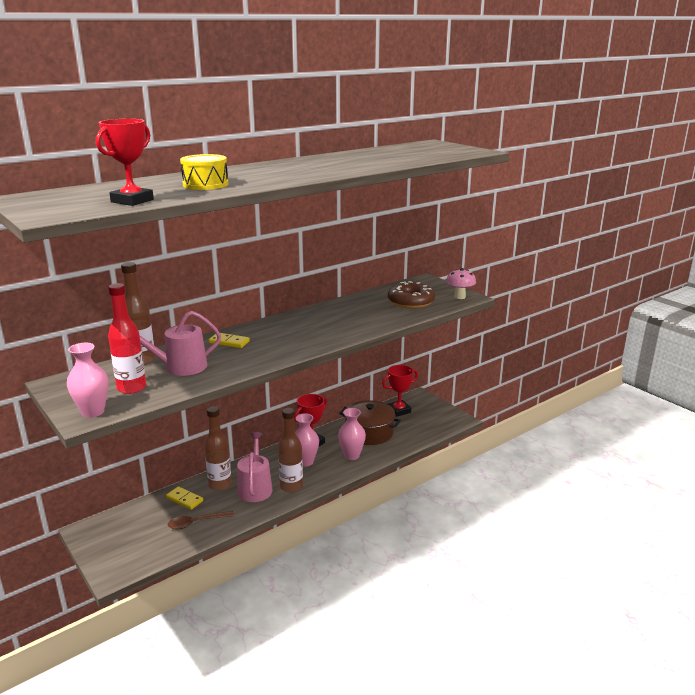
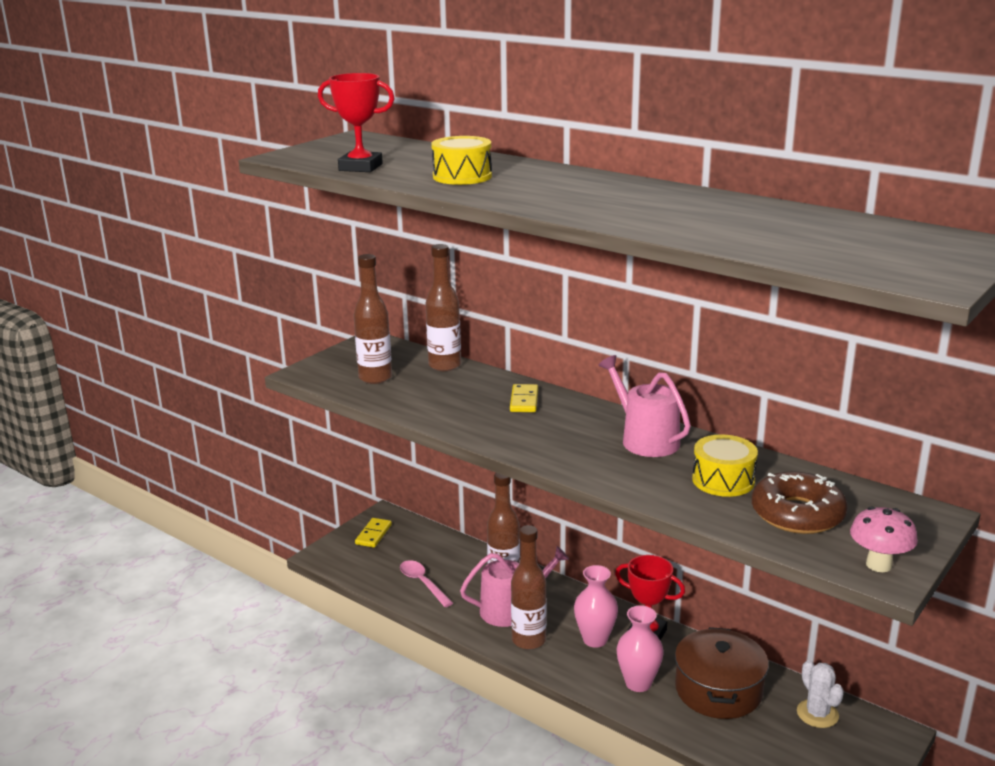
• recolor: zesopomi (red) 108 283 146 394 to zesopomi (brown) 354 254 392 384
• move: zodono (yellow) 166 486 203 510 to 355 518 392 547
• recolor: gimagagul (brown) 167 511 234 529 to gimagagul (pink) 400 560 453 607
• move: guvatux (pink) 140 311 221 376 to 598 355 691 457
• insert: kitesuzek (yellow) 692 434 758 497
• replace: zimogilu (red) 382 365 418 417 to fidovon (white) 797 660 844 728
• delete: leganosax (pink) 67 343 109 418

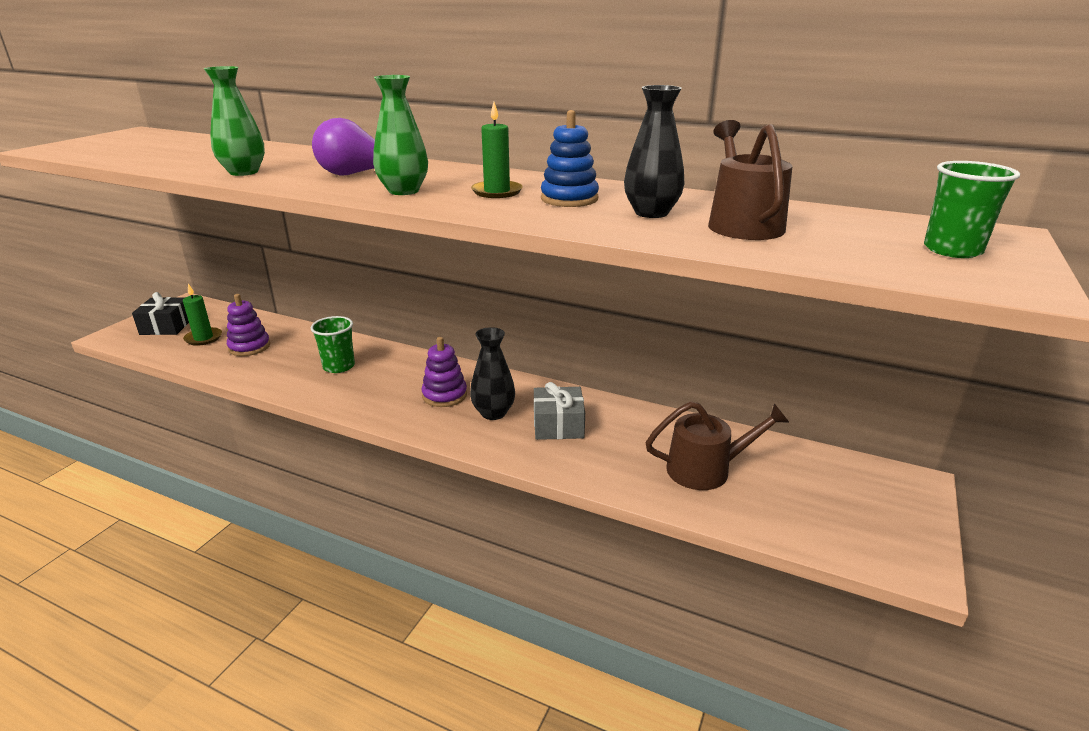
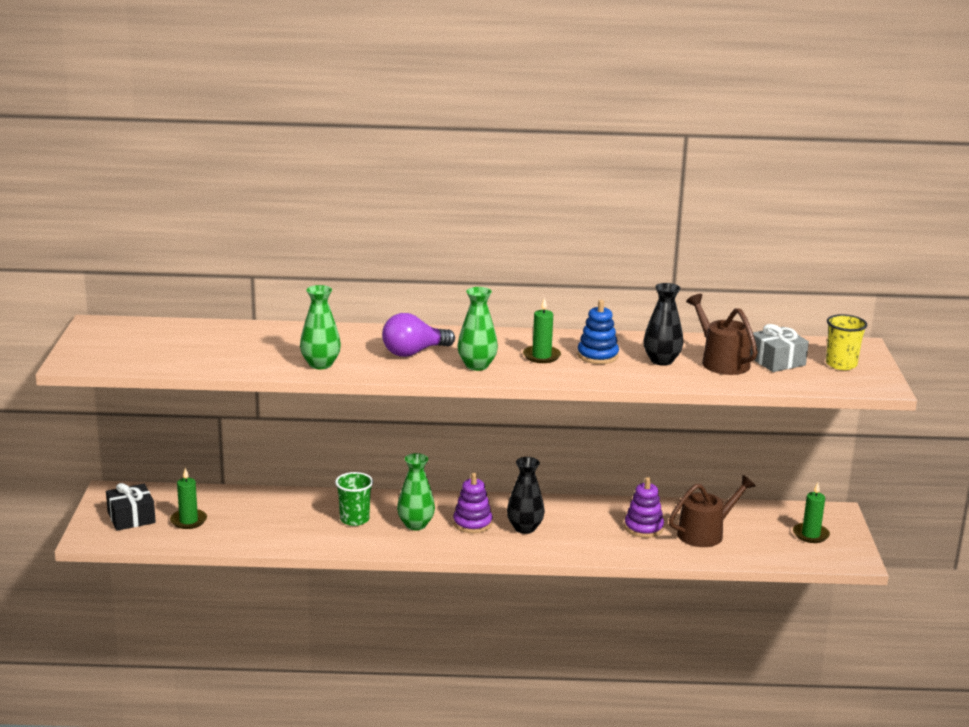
• insert: leganosax (green) 397 453 435 530
• move: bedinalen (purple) 227 294 270 356 to 624 477 664 538
• move: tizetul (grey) 534 382 585 440 to 751 324 809 372
• insert: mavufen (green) 793 483 830 543
• recolor: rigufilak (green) 924 161 1020 258 to rigufilak (yellow) 826 314 868 370

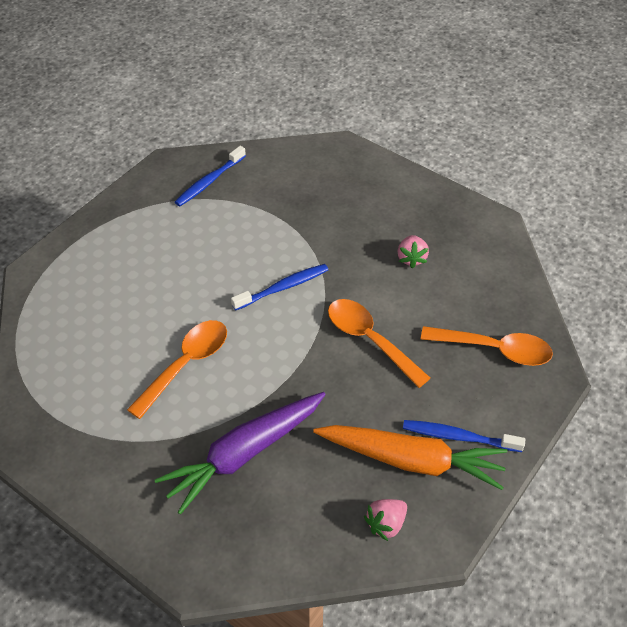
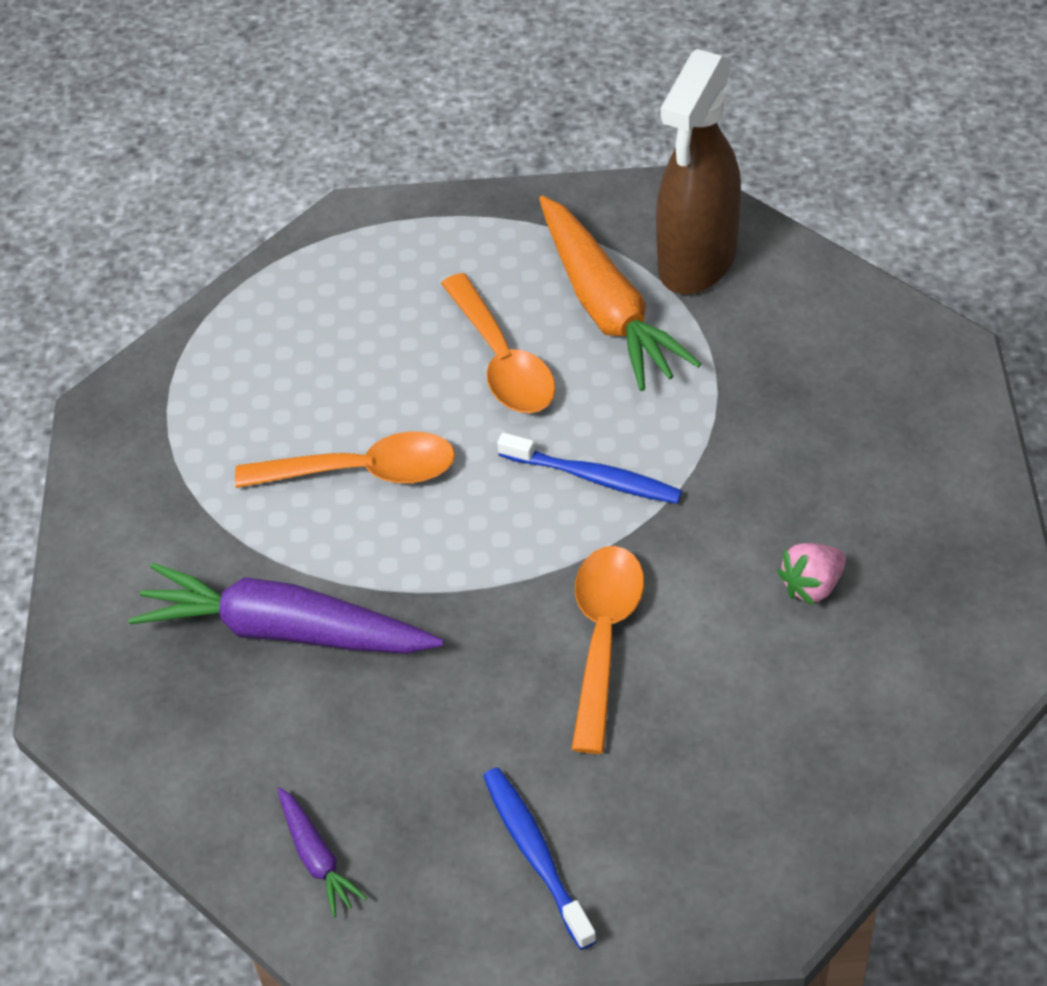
• replace: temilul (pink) 364 499 407 541 to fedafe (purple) 277 787 367 917
• move: gimagagul (orange) 421 326 553 366 to 441 273 556 413
• move: fedafe (orange) 313 425 507 490 to 539 196 701 391
• replace: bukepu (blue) 175 146 246 206 to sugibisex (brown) 656 49 741 294

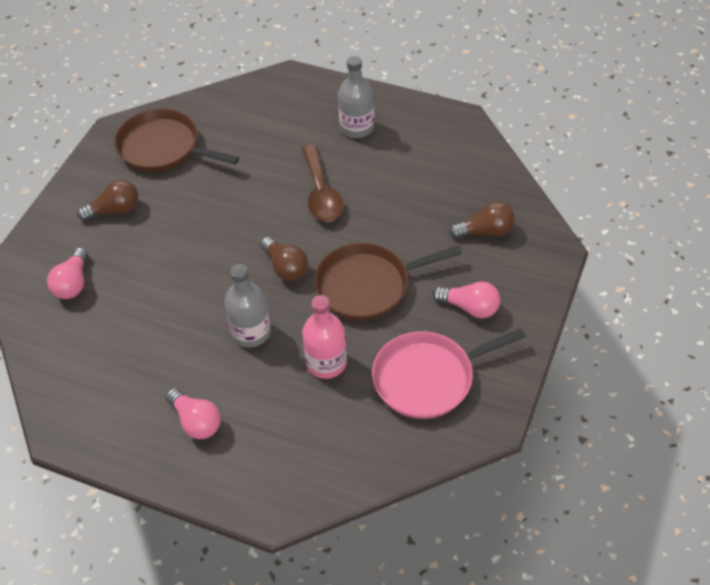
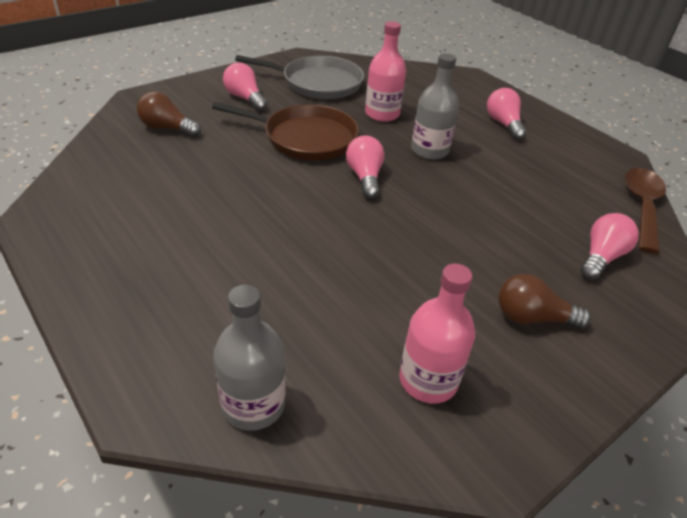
• move: zesopomi (grey) 338 56 374 138 to 213 285 286 431
• recolor: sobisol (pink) 372 329 526 419 to sobisol (grey) 235 55 364 99
• recolor: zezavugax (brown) 260 237 308 281 to zezavugax (pink) 346 135 384 199
• replace: sobisol (brown) 114 109 239 172 to zesopomi (pink) 399 263 475 403
• move: gimagagul (brown) 302 144 344 222 to 625 168 666 254

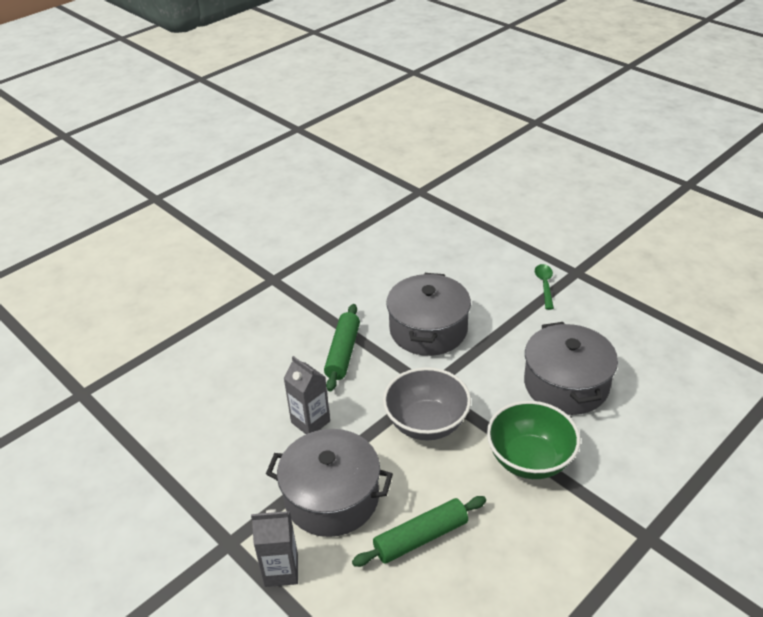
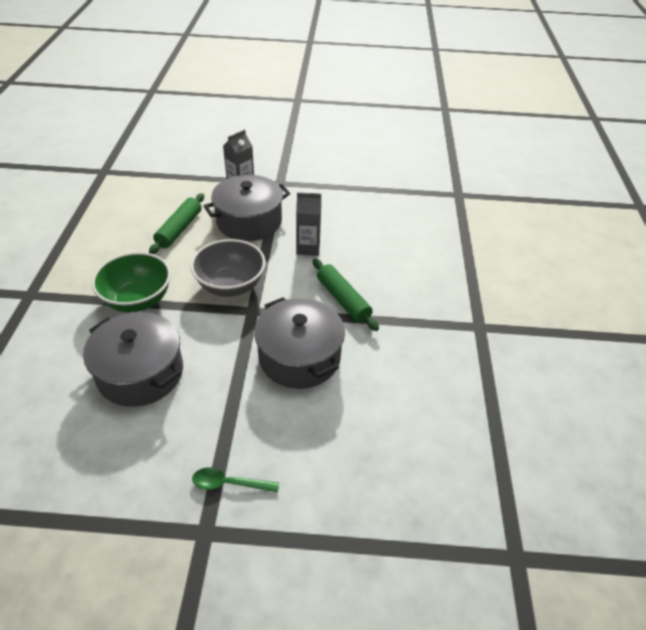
• rotate: gimagagul (green) 535 264 554 310 = 192 468 279 493 135 degrees clockwise

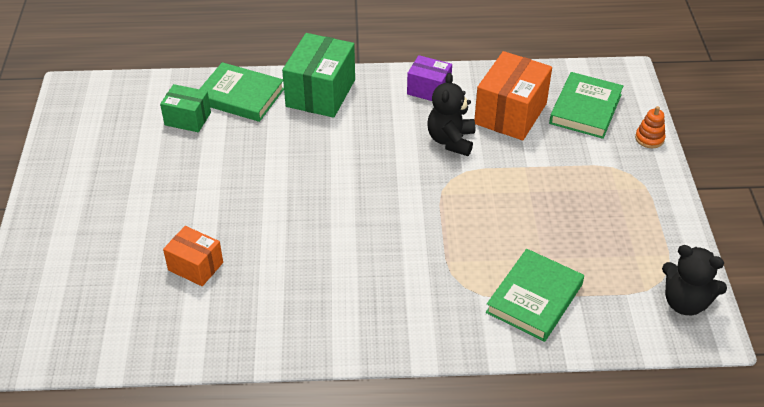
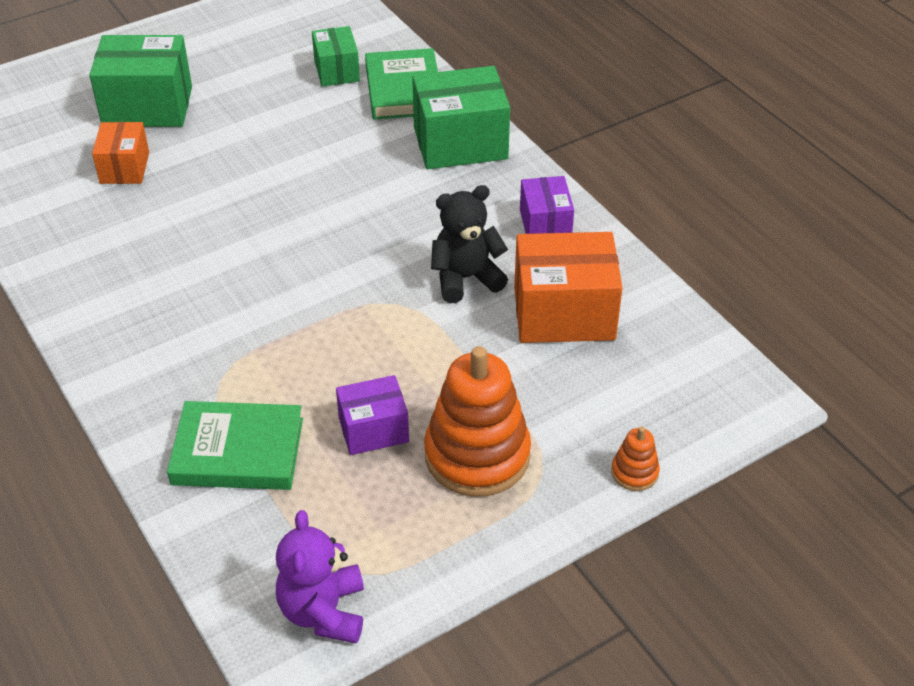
• insert: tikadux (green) 89 35 192 127
• recolor: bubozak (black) 662 245 727 315 to bubozak (purple) 276 510 364 644
• insert: tikadux (purple) 336 375 409 455
• insert: bedinalen (orange) 424 346 531 497
• delete: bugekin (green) 549 72 623 139

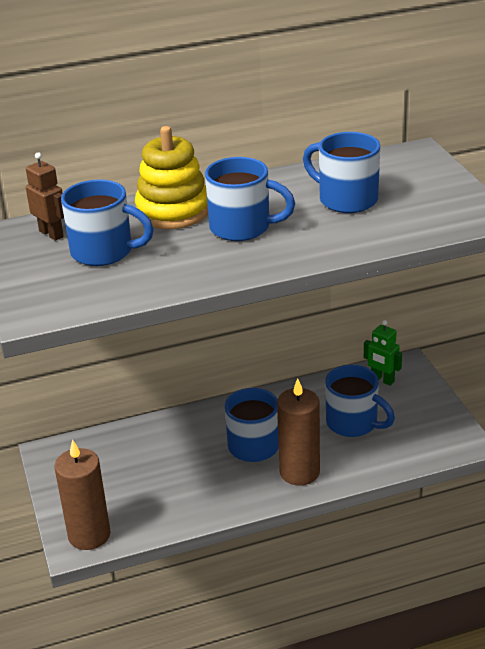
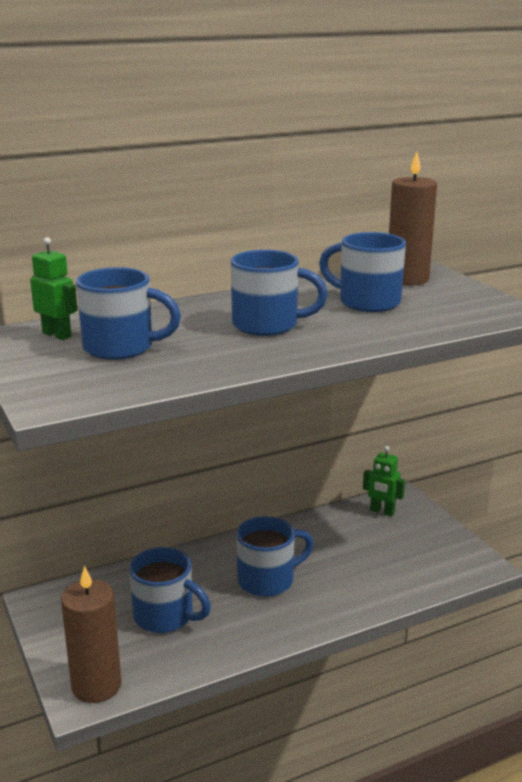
• recolor: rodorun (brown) 26 153 64 241 to rodorun (green) 30 237 77 340
• move: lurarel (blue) 325 365 395 437 to 129 547 211 633
• move: mavufen (brown) 277 378 320 486 to 389 152 437 285
• delete: bedinalen (yellow) 135 126 208 229

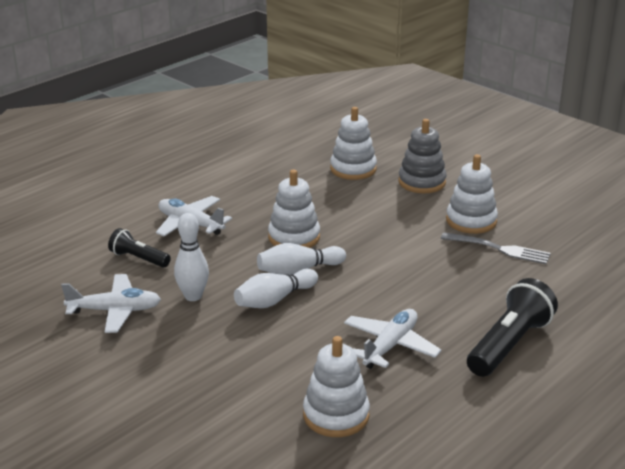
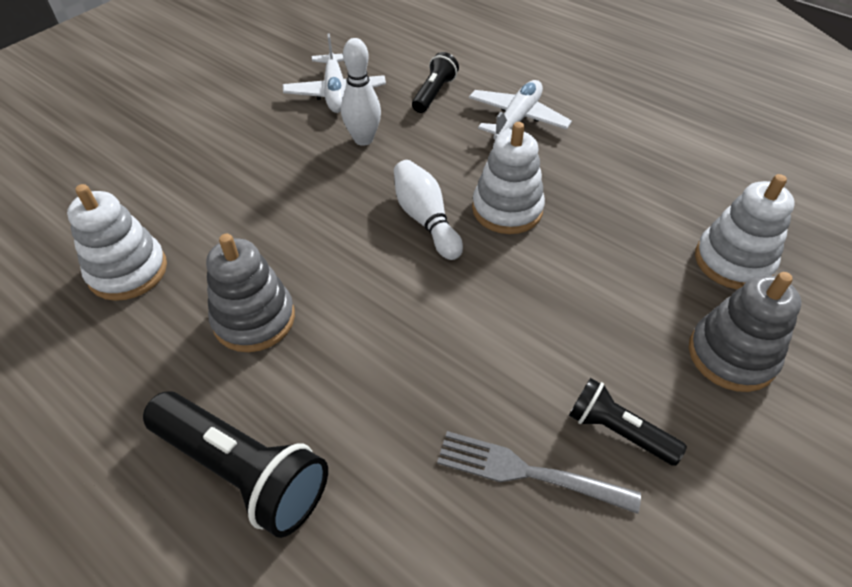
• replace: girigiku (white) 344 309 441 369 to bedinalen (grey) 206 234 295 352
• rotate: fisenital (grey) 441 232 550 264 = 437 431 641 514 90 degrees clockwise
• replace: bedinalen (white) 446 154 498 234 to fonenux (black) 569 378 687 466
• delete: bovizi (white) 234 269 318 308

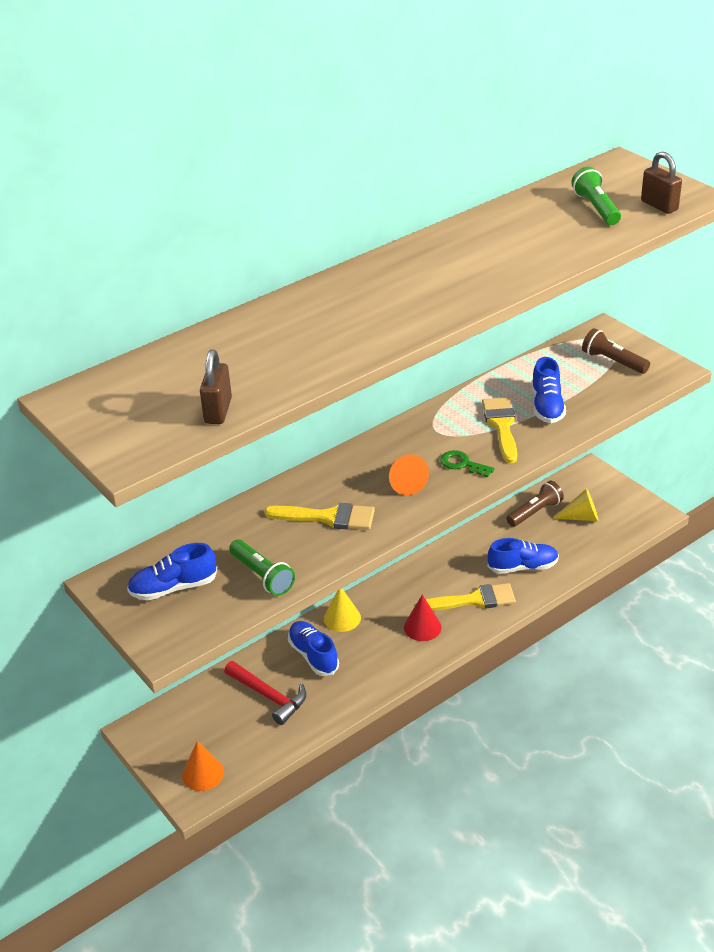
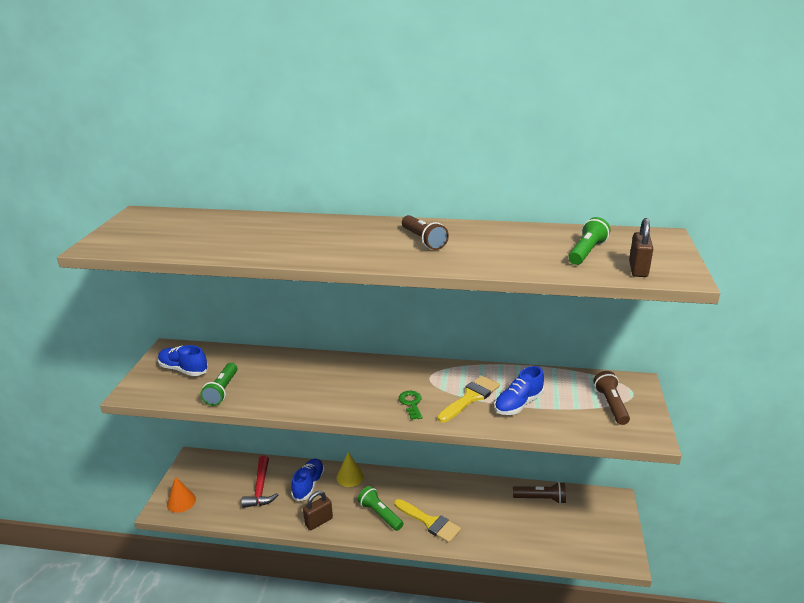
• move: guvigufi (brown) 200 350 232 424 to 303 491 333 530
• replace: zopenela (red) 404 595 442 641 to fonenux (green) 358 486 403 531
• insert: fonenux (brown) 402 215 449 250
• delete: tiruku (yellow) 264 503 375 530
• delete: zopenela (orange) 389 454 429 495
• delete: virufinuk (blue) 488 538 559 574
• delete: zopenela (yellow) 552 488 598 521

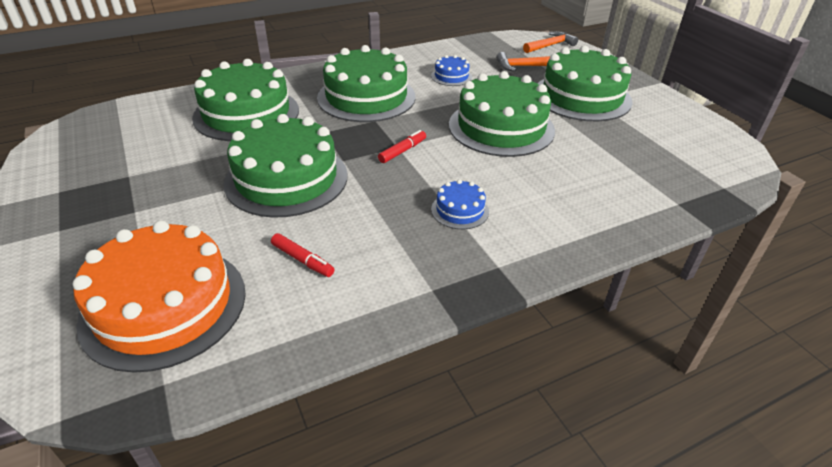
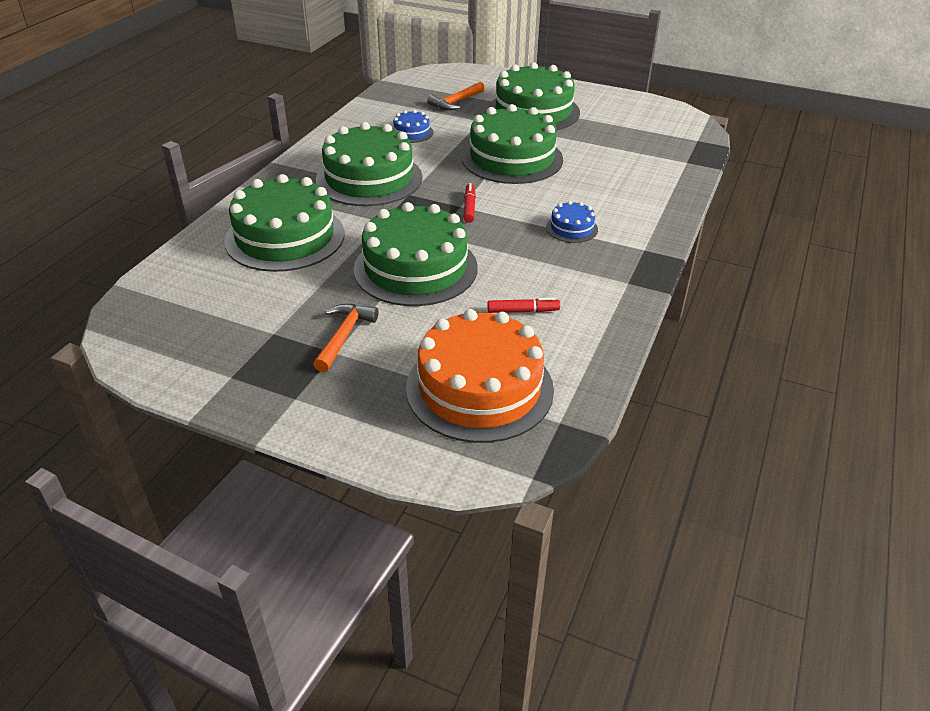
• move: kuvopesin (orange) 523 31 578 53 to 313 304 379 372

